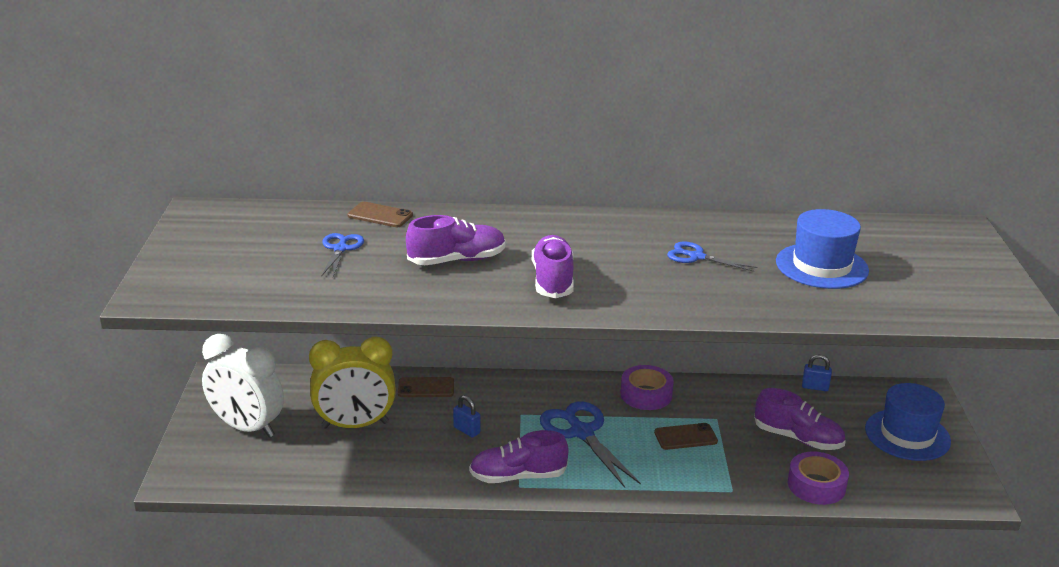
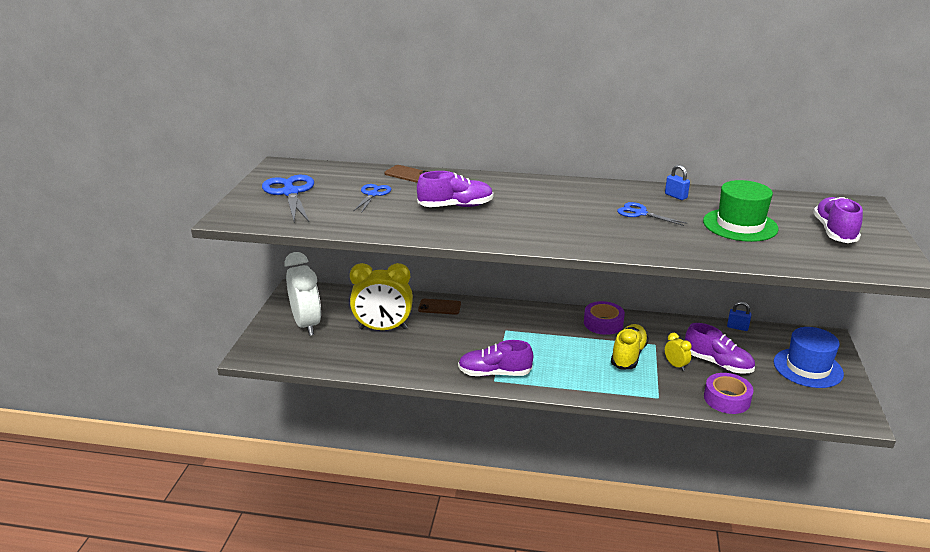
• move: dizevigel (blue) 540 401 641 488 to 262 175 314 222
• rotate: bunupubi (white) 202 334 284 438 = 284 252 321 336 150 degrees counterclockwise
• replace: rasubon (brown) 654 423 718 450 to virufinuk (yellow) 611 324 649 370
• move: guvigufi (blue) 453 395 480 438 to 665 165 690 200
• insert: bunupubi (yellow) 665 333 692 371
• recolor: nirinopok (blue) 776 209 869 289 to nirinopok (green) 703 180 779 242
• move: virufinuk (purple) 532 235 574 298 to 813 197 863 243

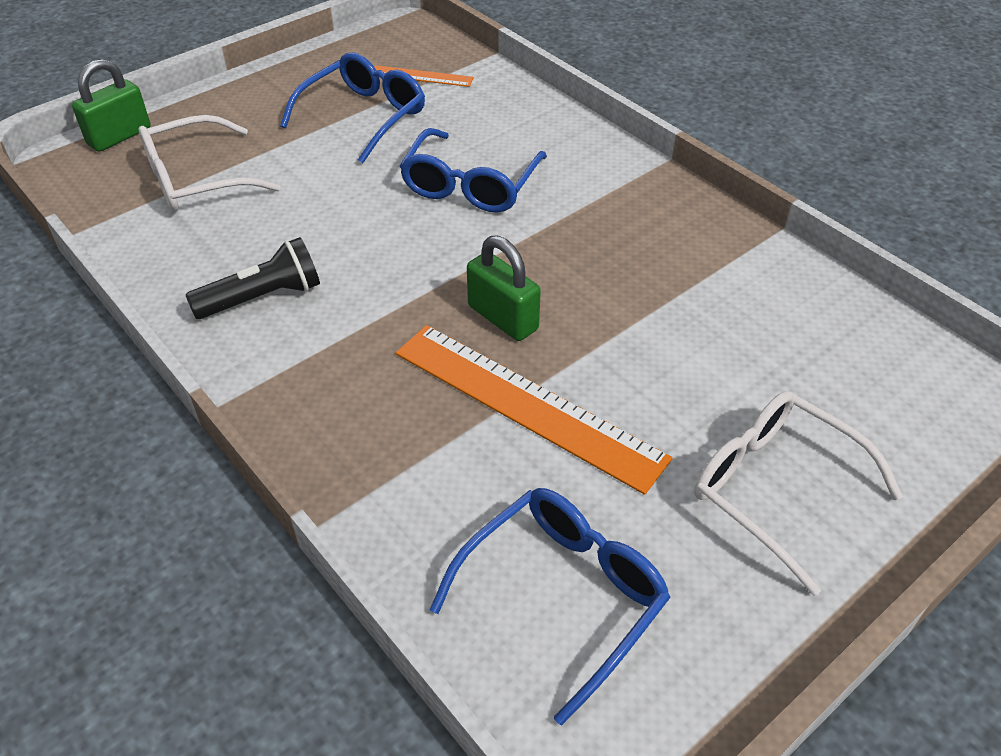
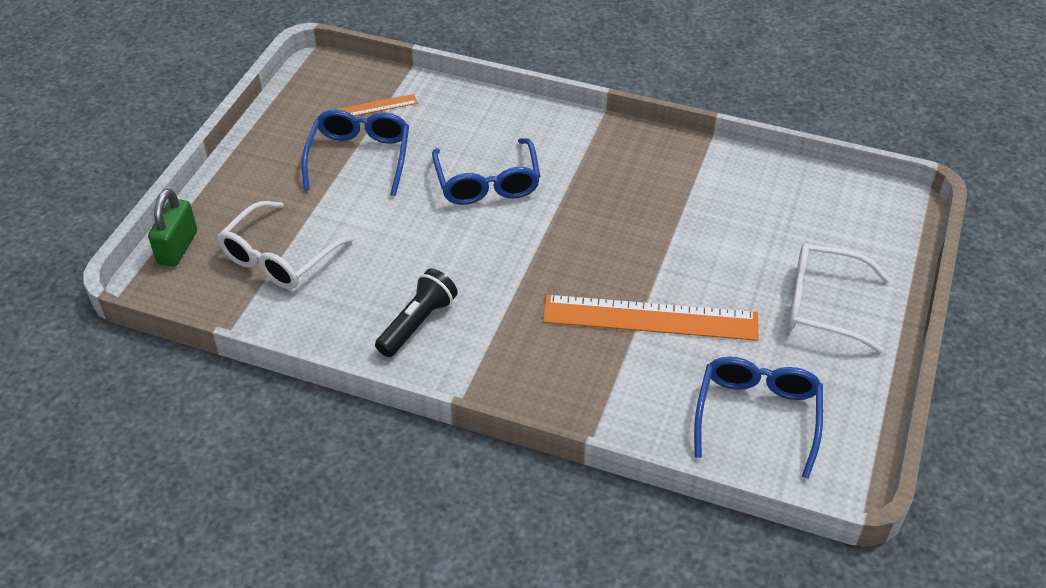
• delete: guvigufi (green) 467 235 541 341

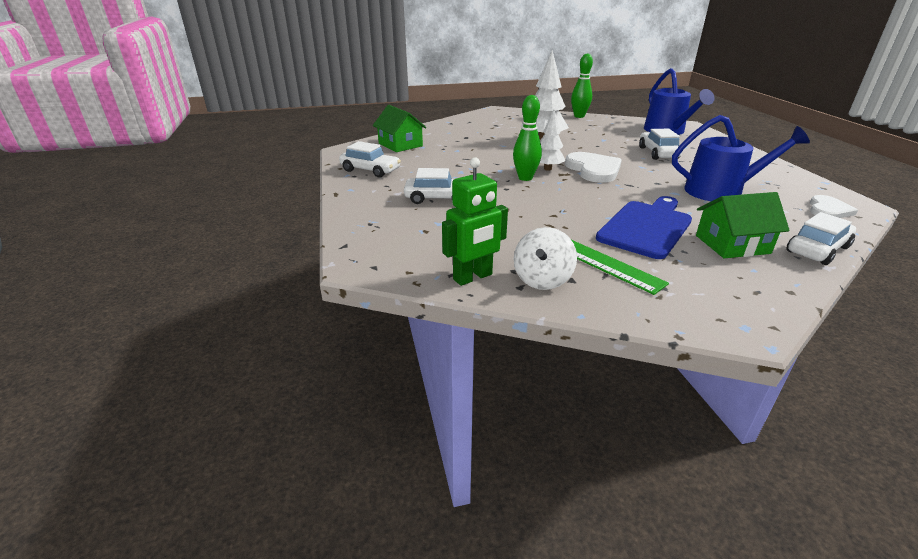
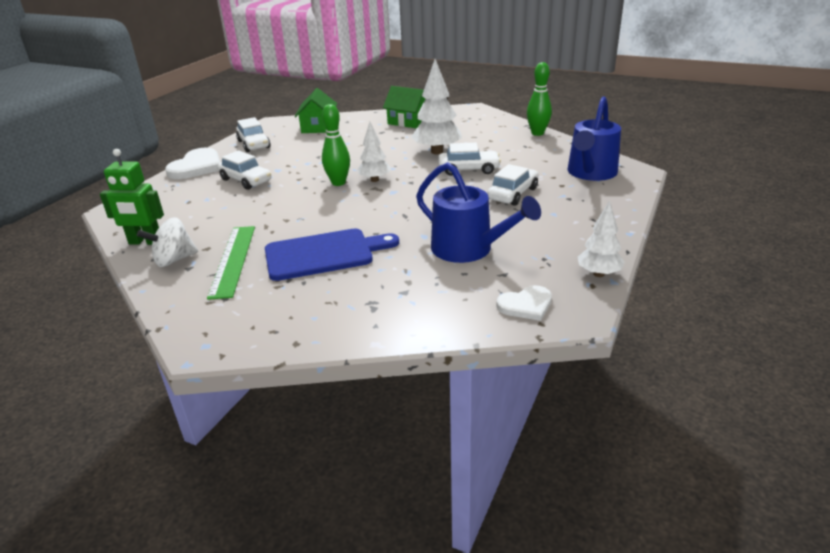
• move: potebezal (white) 565 152 622 183 to 165 148 220 179
• move: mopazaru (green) 696 192 790 258 to 383 86 425 128
• move: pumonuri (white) 786 212 856 265 to 438 143 501 176
• insert: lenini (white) 578 200 625 277

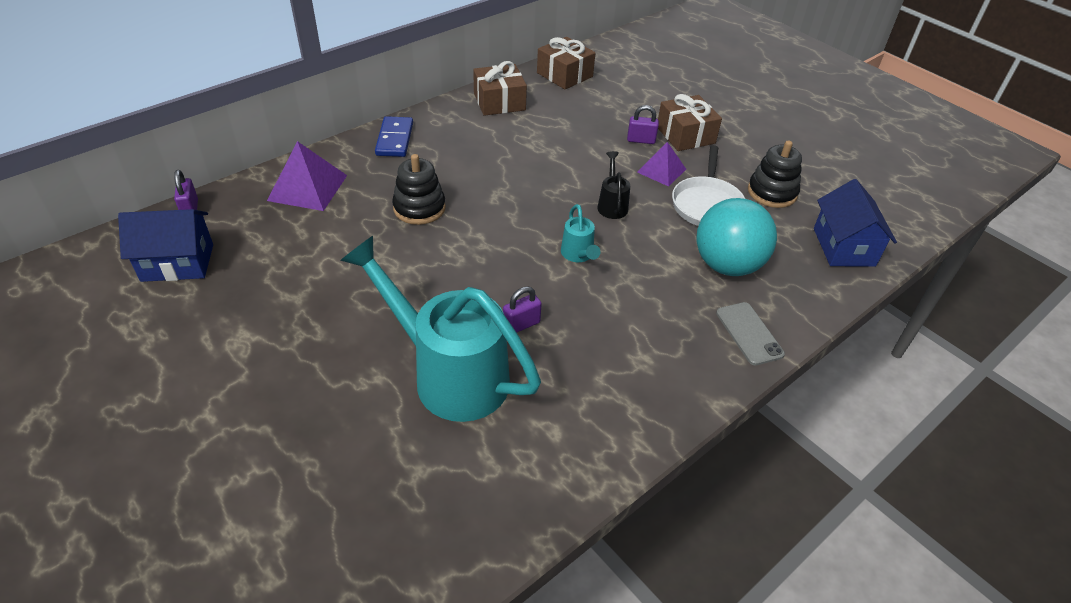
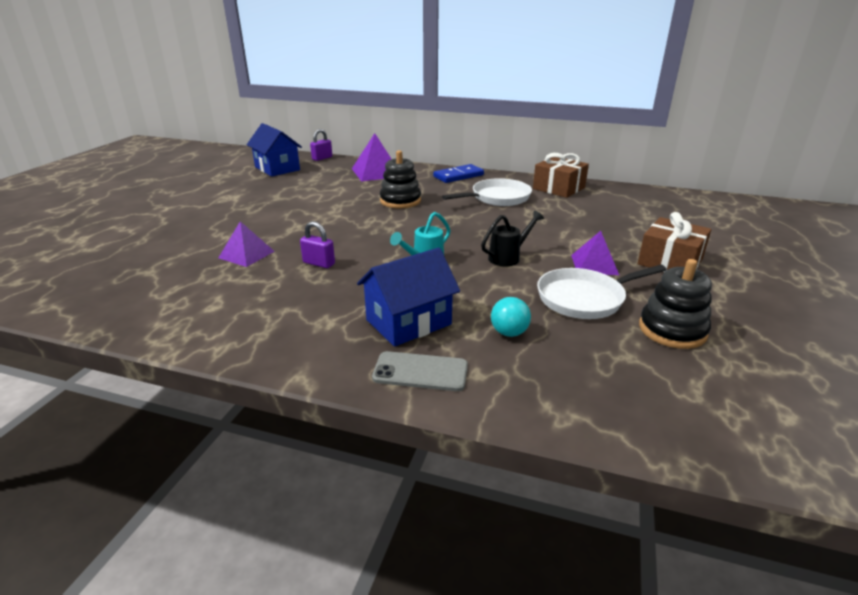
• replace: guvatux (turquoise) 340 236 541 422 to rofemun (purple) 218 221 275 267
• move: mopazaru (blue) 814 179 897 267 to 357 248 460 347
• rotate: rasubon (grey) 716 302 785 365 = 372 351 468 391 60 degrees clockwise
• insert: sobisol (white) 442 178 532 206
• resize: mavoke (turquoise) 696 198 777 276 = 491 297 531 337 x0.44
• delete: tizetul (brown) 537 37 595 90
• delete: guvigufi (purple) 627 105 659 144

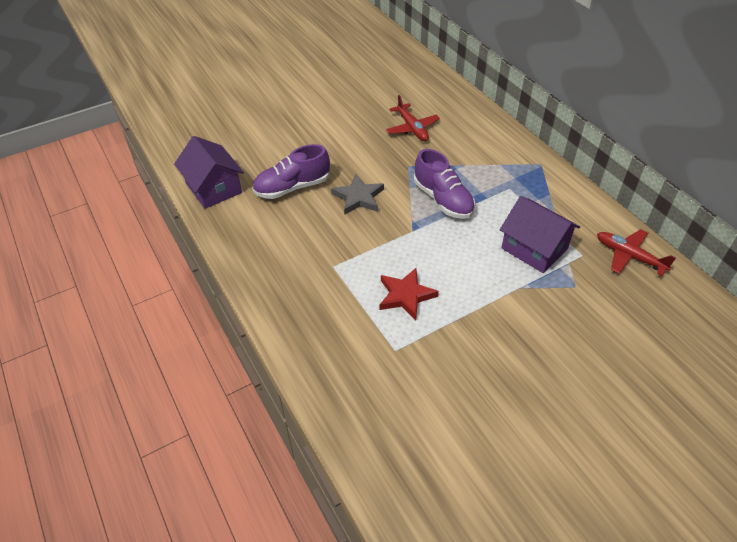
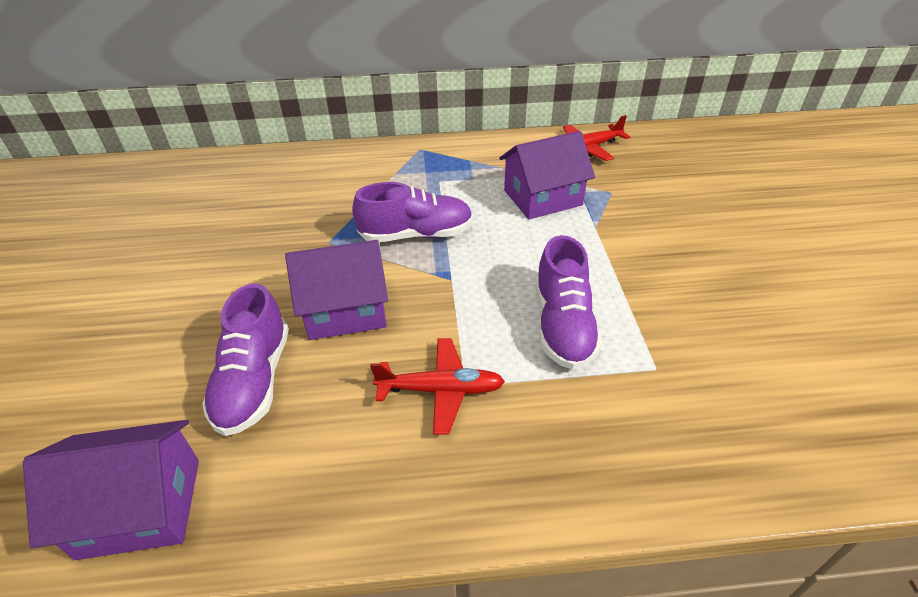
• replace: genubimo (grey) 331 174 384 214 to mopazaru (purple) 285 240 388 340
• move: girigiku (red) 386 95 440 141 to 370 338 505 434
• replace: genubimo (red) 379 268 439 320 to virufinuk (purple) 536 235 602 370

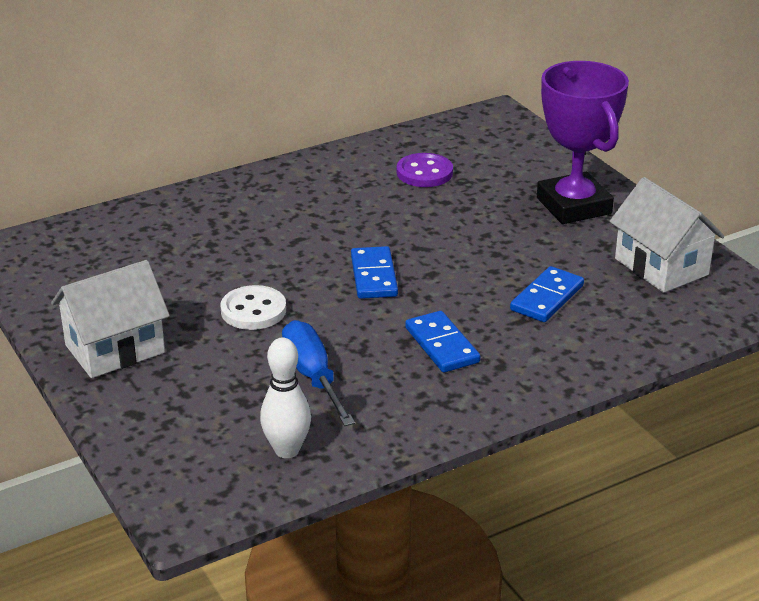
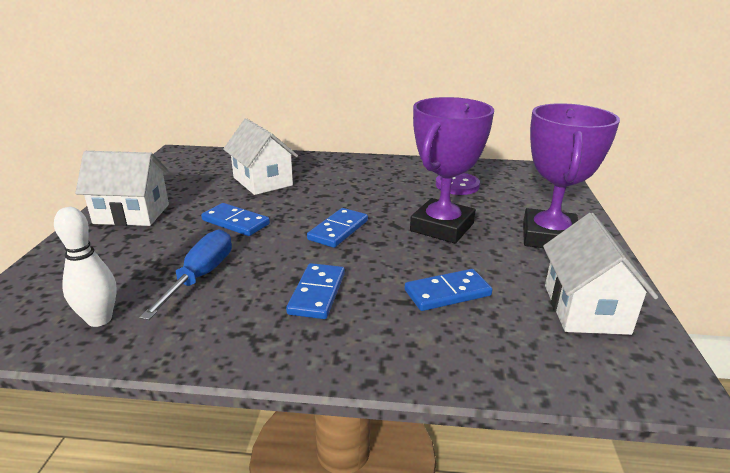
• replace: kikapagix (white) 221 285 286 330 to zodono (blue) 201 203 270 236
• insert: mopazaru (white) 223 118 298 195
• insert: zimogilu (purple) 410 97 494 243

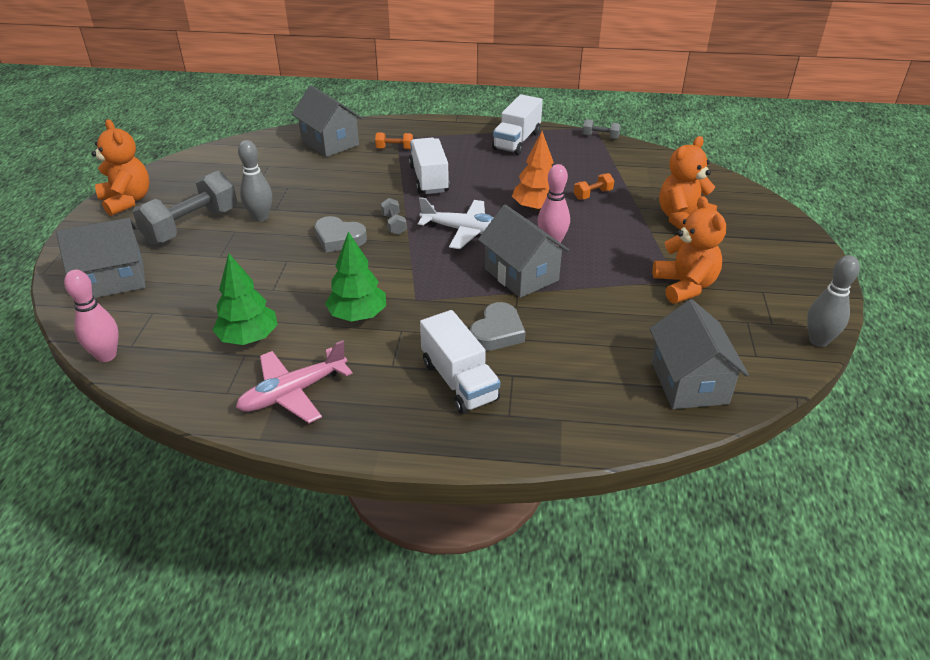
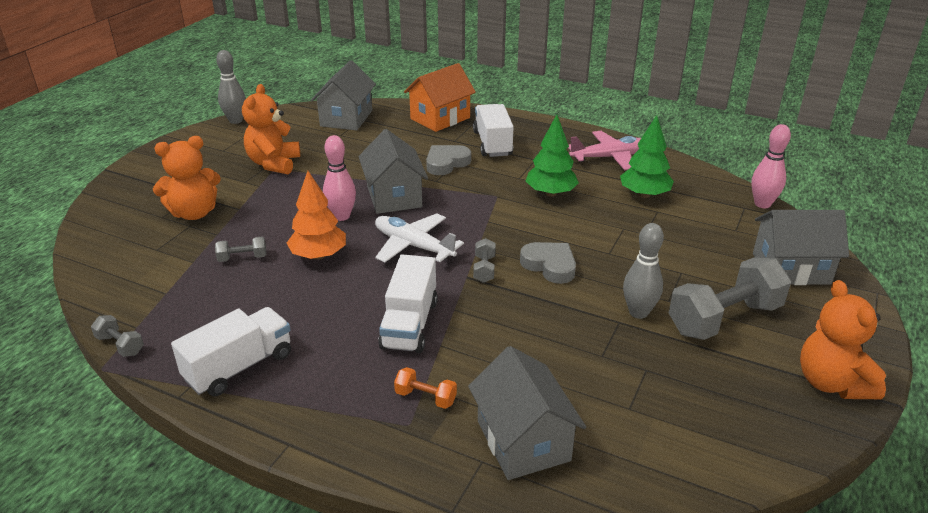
• recolor: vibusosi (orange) 574 173 614 200 to vibusosi (grey) 215 237 266 262
• insert: mopazaru (orange) 404 63 476 132

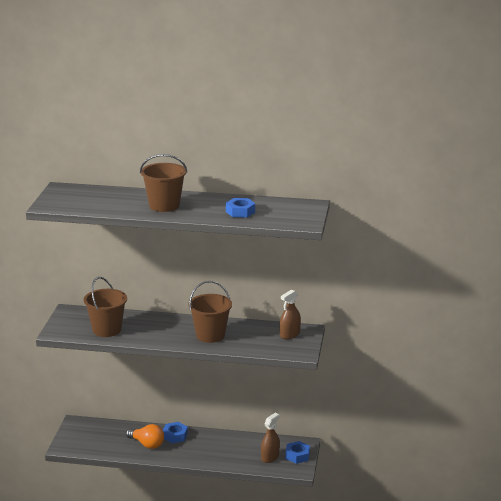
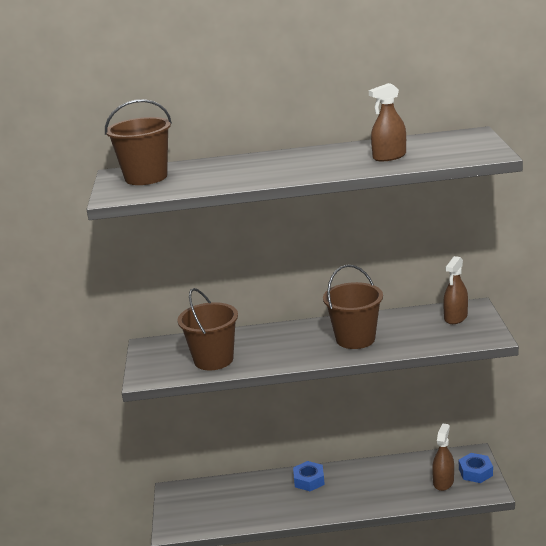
• move: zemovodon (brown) 140 154 187 212 to 105 99 172 185
• replace: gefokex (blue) 226 198 255 218 to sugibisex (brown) 369 83 406 161
• delete: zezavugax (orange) 126 424 164 449

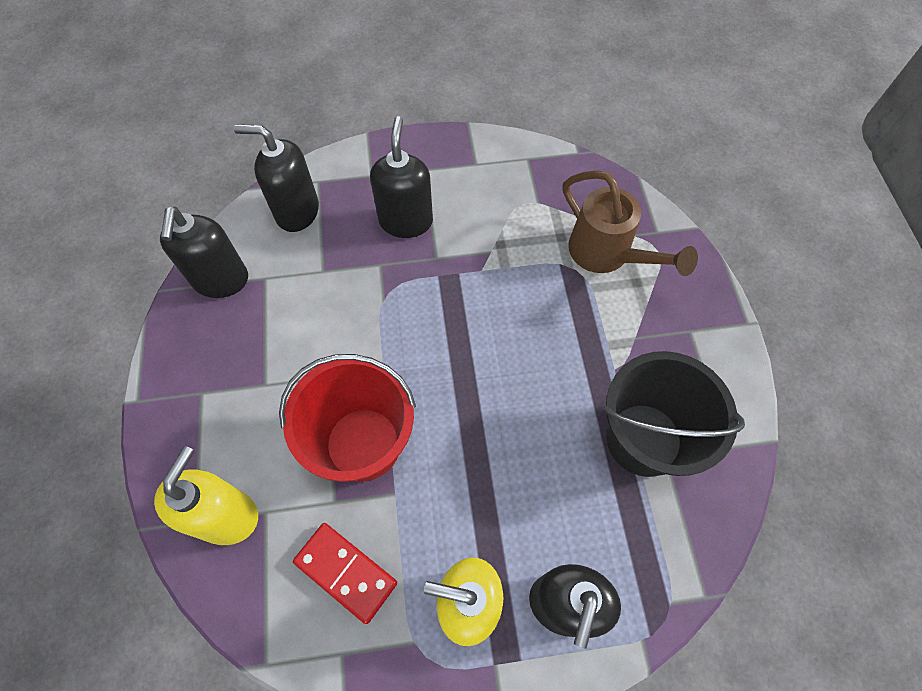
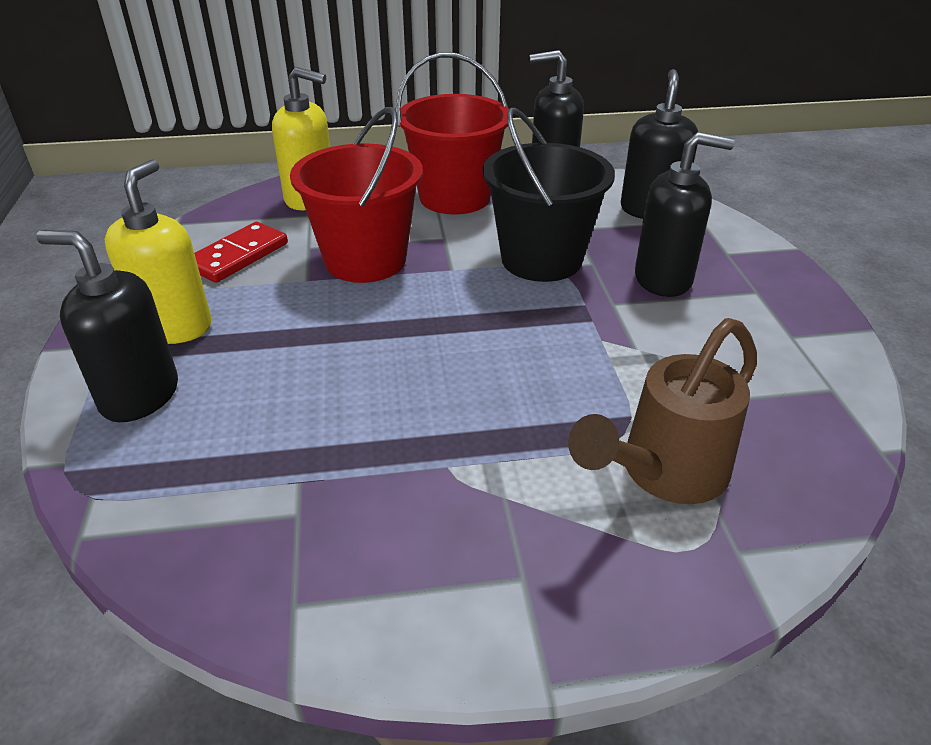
• insert: zemovodon (red) 396 52 509 215
• move: zemovodon (black) 603 351 745 477 to 483 108 615 282

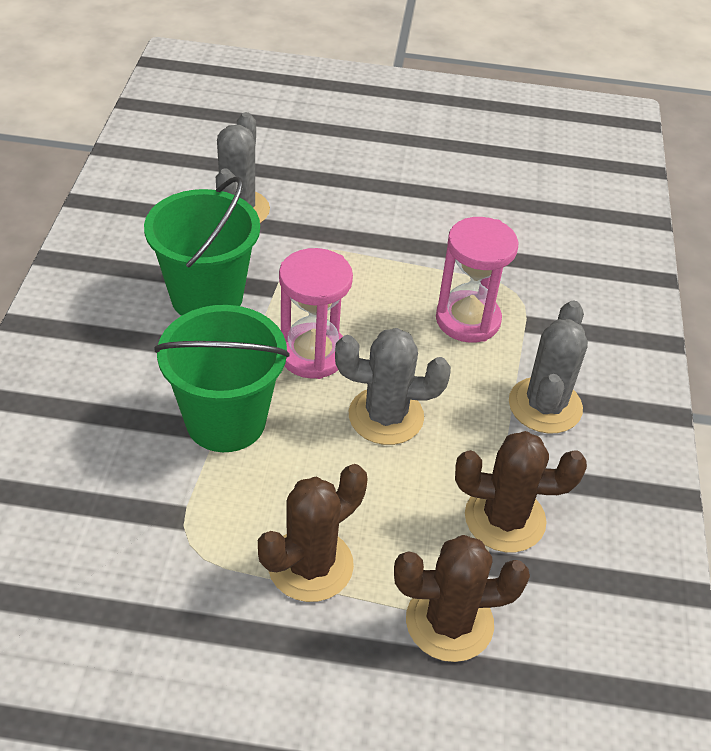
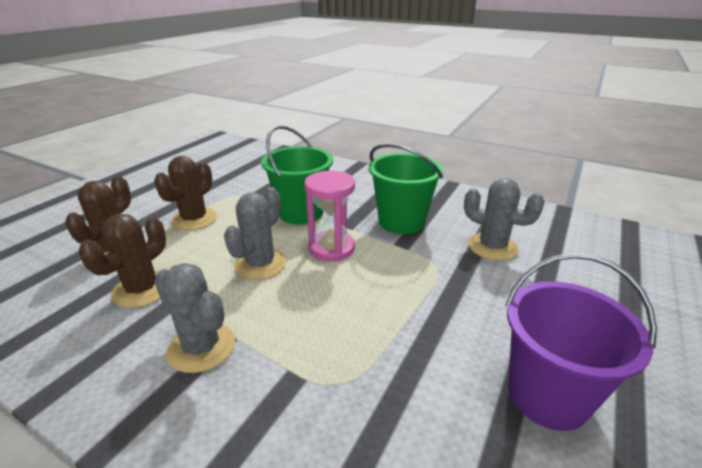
• rotate: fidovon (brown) 258 464 368 602 = 154 156 217 231 45 degrees clockwise
• insert: zemovodon (purple) 505 253 657 431
• delete: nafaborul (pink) 436 217 519 343

